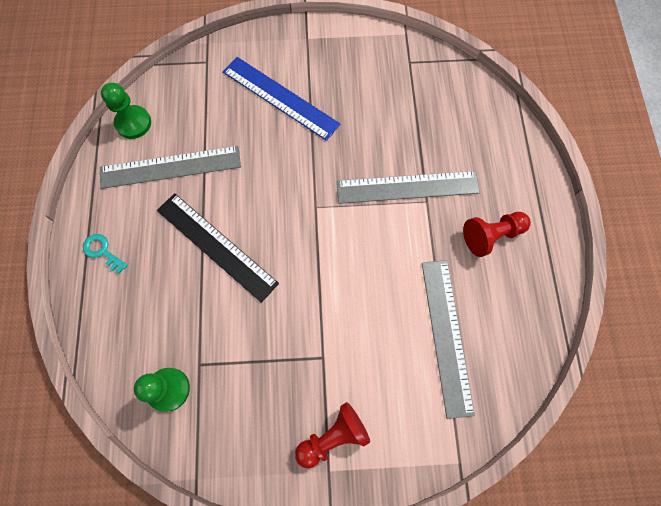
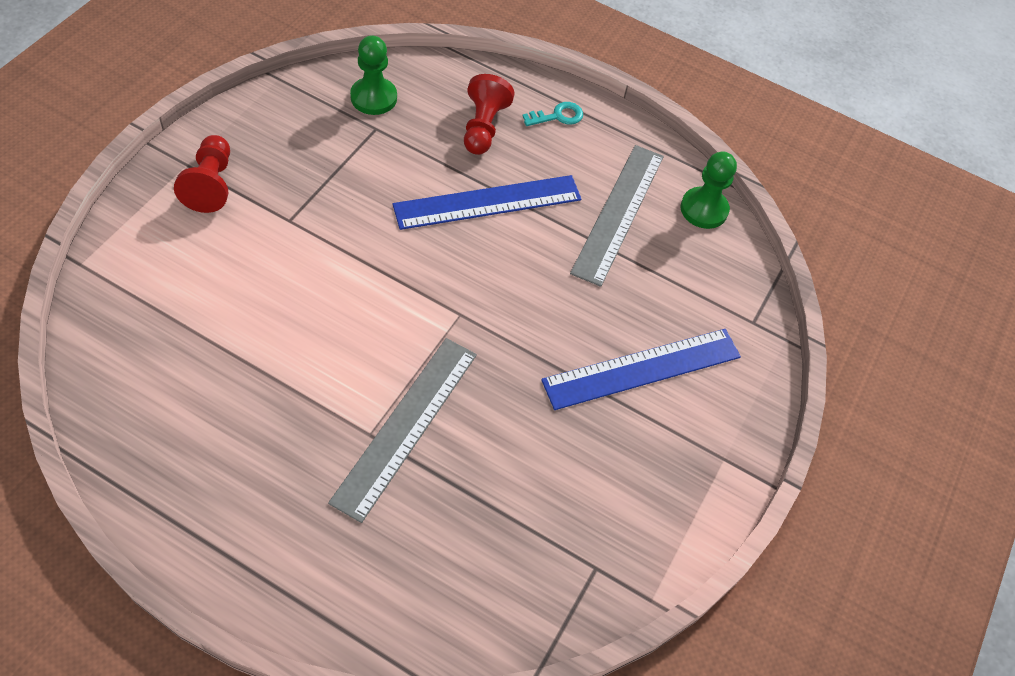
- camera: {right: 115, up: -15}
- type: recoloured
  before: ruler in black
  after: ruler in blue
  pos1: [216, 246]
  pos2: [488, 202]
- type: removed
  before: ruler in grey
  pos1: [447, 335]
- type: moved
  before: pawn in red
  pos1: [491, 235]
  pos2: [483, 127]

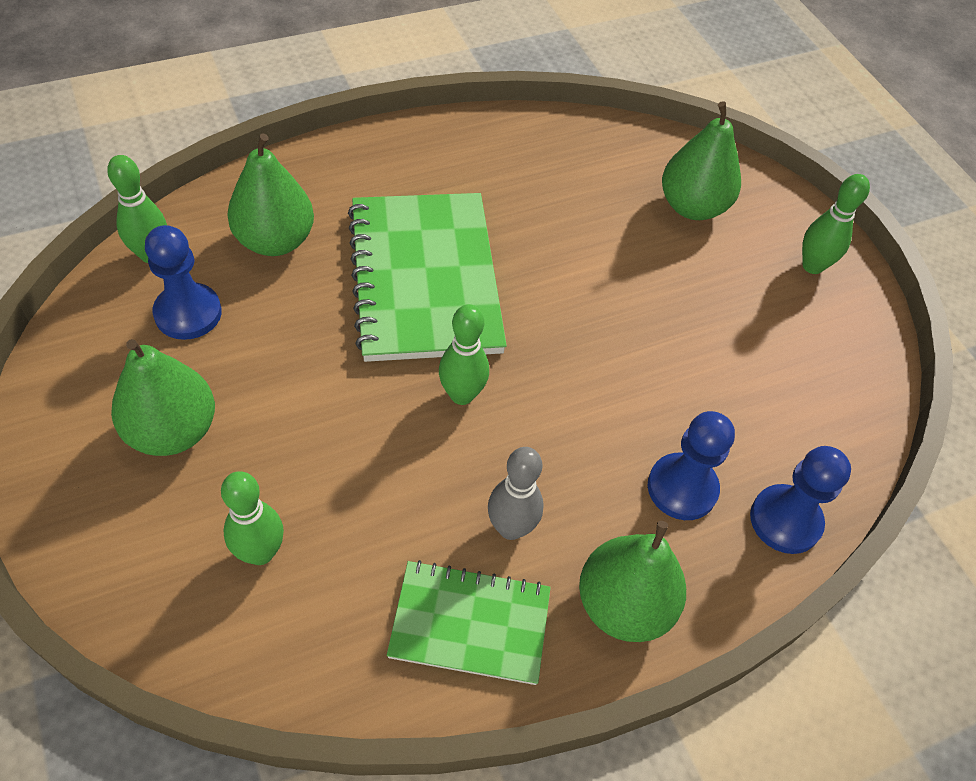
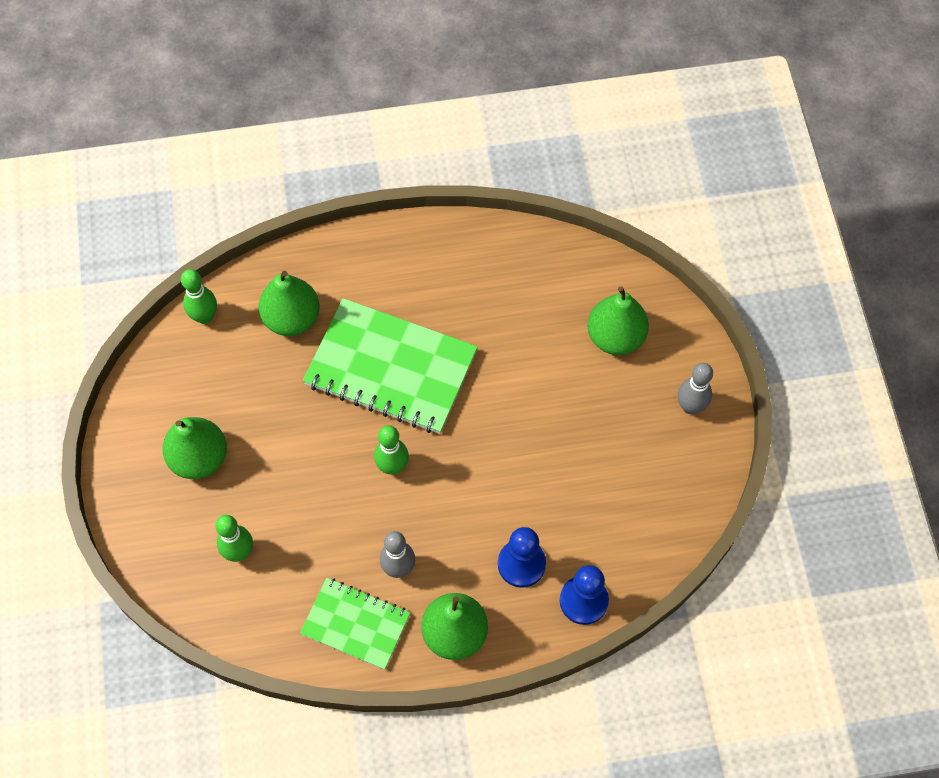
- camera: {right: 20, up: 10}
- type: removed
  before: pawn in blue
  pos1: [188, 313]
- type: turned
  before: notebook in green
  pos1: [424, 279]
  pos2: [391, 368]
  turn: -75
- type: recoloured
  before: bowling pin in green
  after: bowling pin in grey
  pos1: [812, 266]
  pos2: [690, 406]

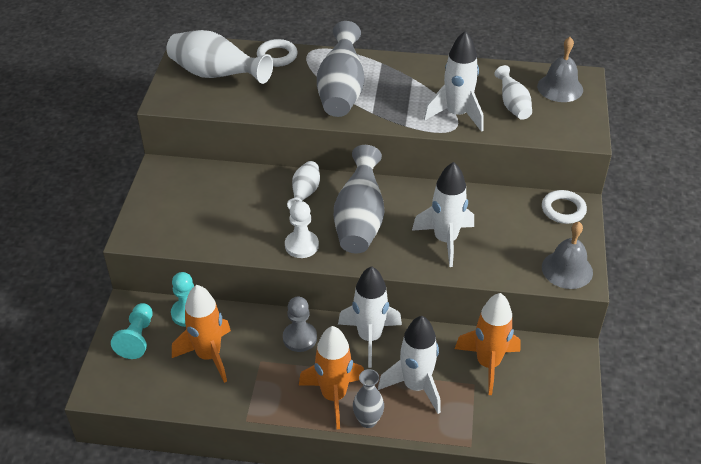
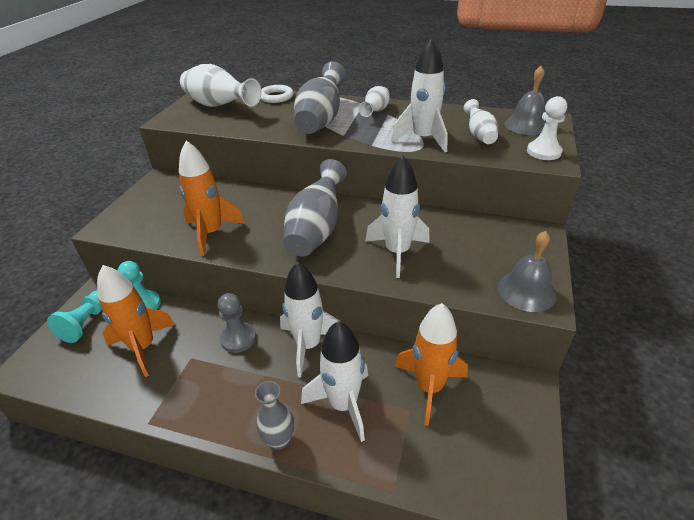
- camera: {right: 10, up: -5}
- type: moved
  before: pawn in white
  pos1: [301, 245]
  pos2: [543, 152]
- type: moved
  before: vase in white
  pos1: [305, 194]
  pos2: [375, 111]
- type: moved
  before: rocket in orange
  pos1: [334, 396]
  pos2: [211, 233]
- type: removed
  before: ring in white
  pos1: [563, 210]

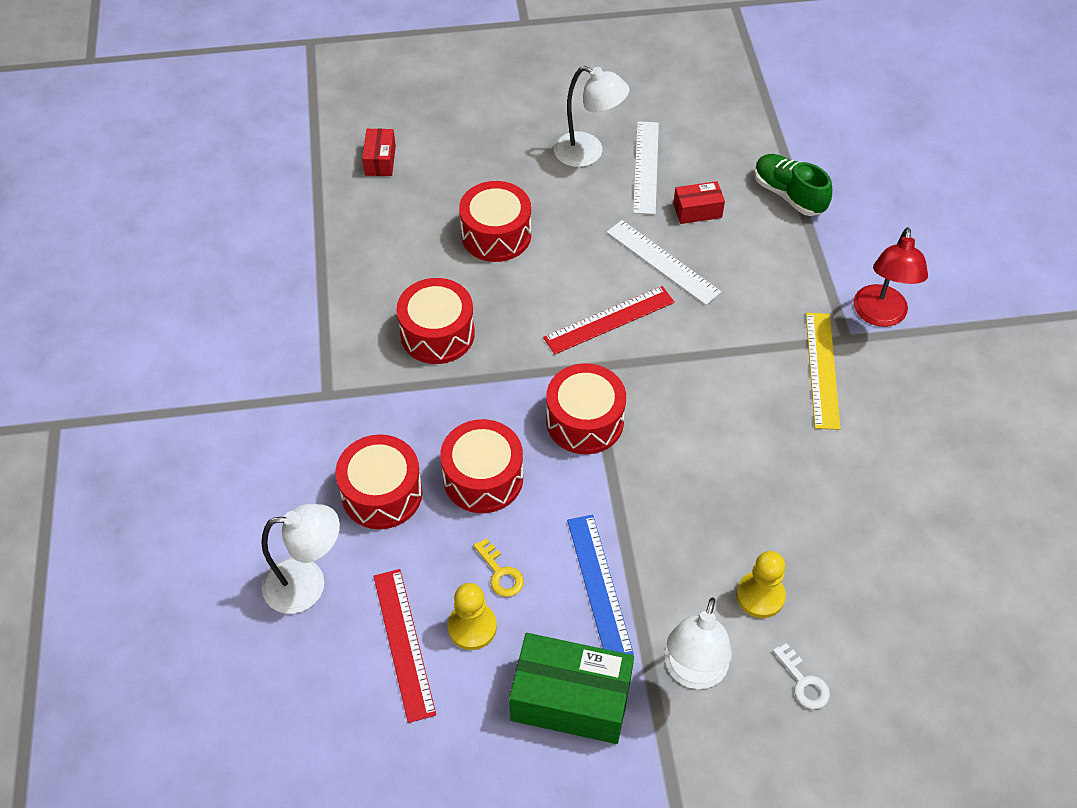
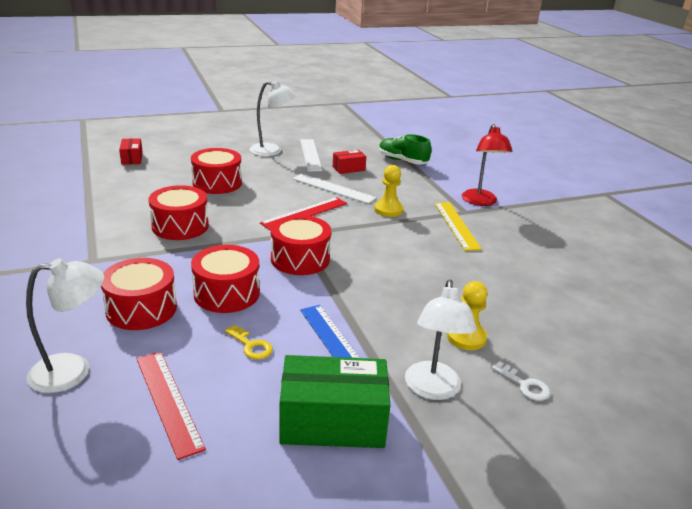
- camera: {right: -15, up: -25}
- type: moved
  before: pawn in yellow
  pos1: [472, 627]
  pos2: [388, 210]

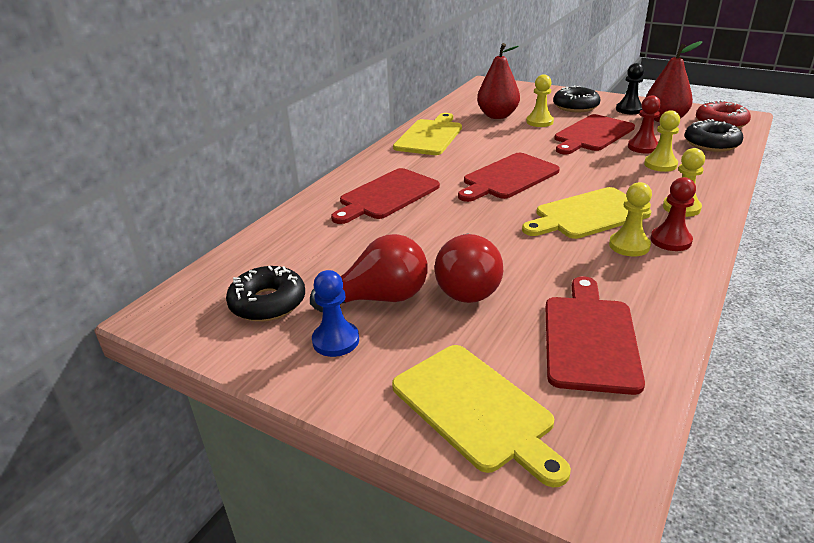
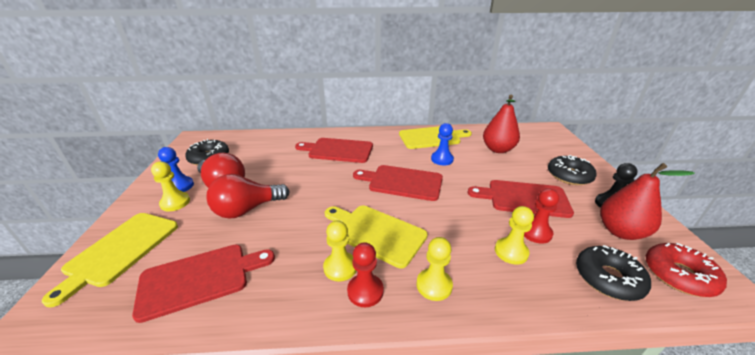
- camera: {right: 55, up: 0}
- type: moved
  before: pawn in yellow
  pos1: [539, 122]
  pos2: [175, 202]
- type: added
  after: pawn in blue
  pos2: [442, 159]

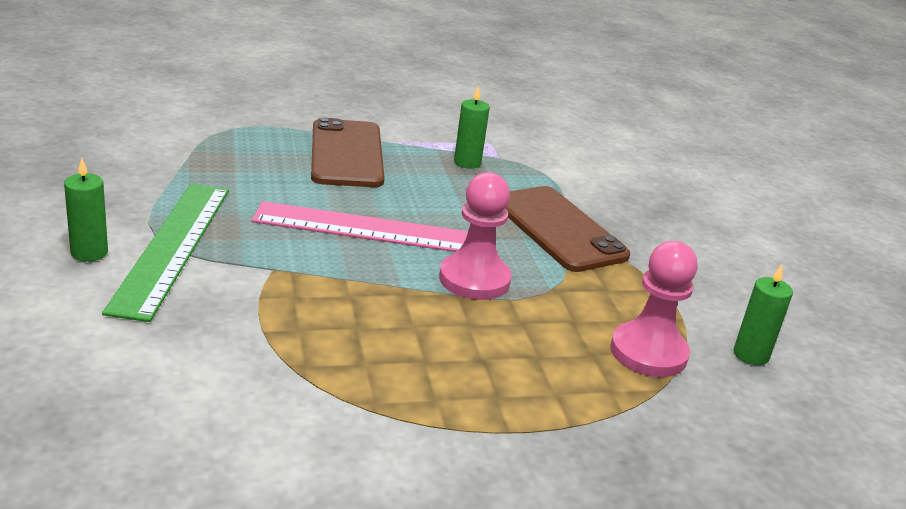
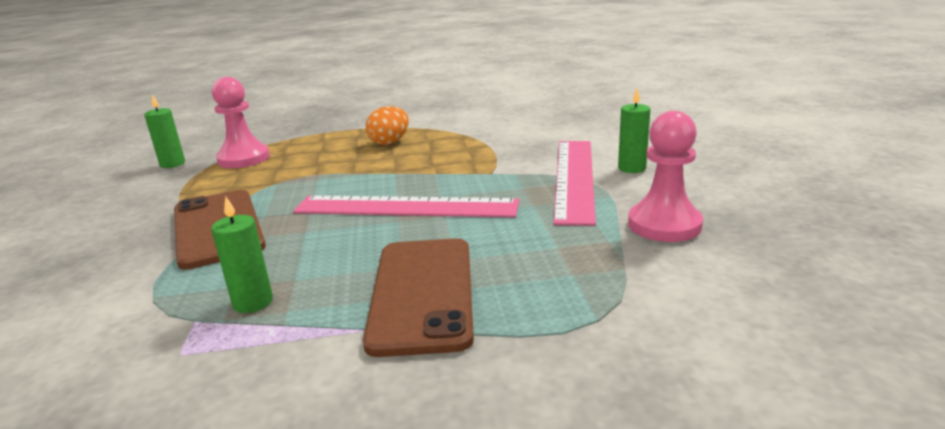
- camera: {right: -170, up: -5}
- type: recoloured
  before: ruler in green
  after: ruler in pink
  pos1: [172, 246]
  pos2: [574, 178]
- type: moved
  before: pawn in pink
  pos1: [474, 279]
  pos2: [664, 225]
- type: added
  after: egg in orange
  pos2: [389, 142]

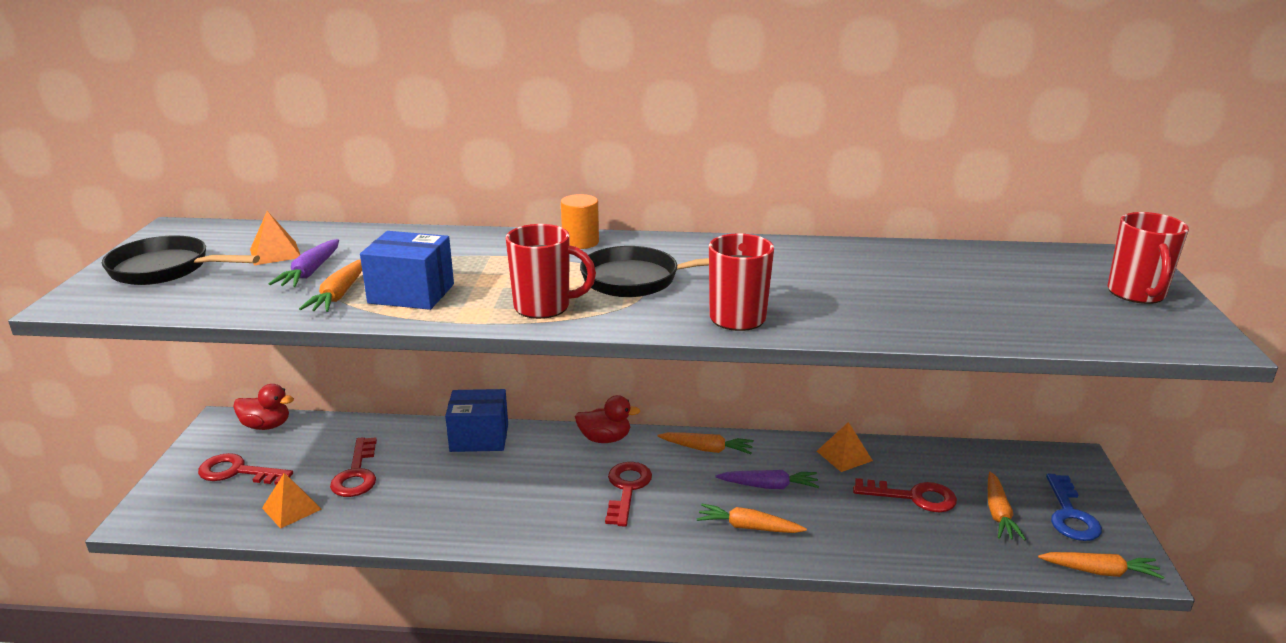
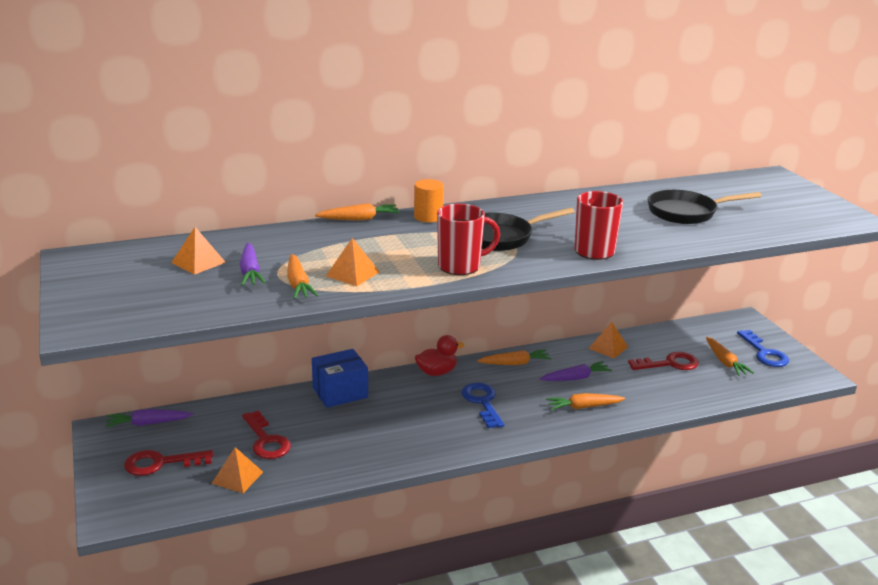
- camera: {right: -25, up: 0}
- type: moved
  before: pan in black
  pos1: [166, 269]
  pos2: [686, 212]
- type: replaced
  before: duck in red
  after: carrot in purple
  pos1: [266, 426]
  pos2: [148, 423]
- type: replaced
  before: box in blue
  after: pyramid in orange
  pos1: [411, 294]
  pos2: [352, 274]
- type: recoloured
  before: key in red
  after: key in blue
  pos1: [627, 489]
  pos2: [482, 402]
- type: moved
  before: carrot in orange
  pos1: [1099, 571]
  pos2: [359, 219]
- type: removed
  before: mug in red
  pos1: [1136, 294]

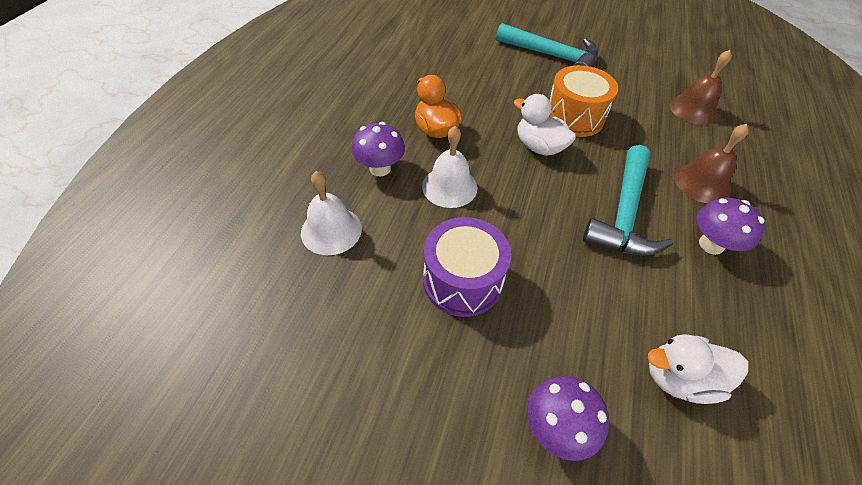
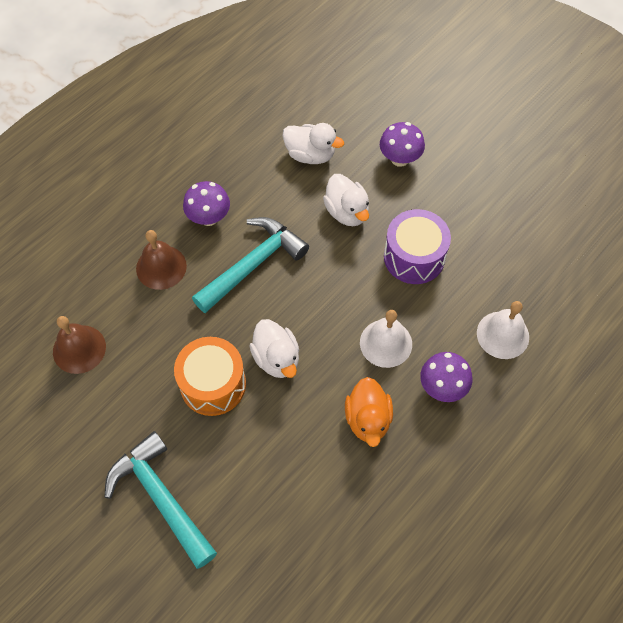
- camera: {right: -155, up: 10}
- type: added
  after: duck in white
  pos2: [347, 212]

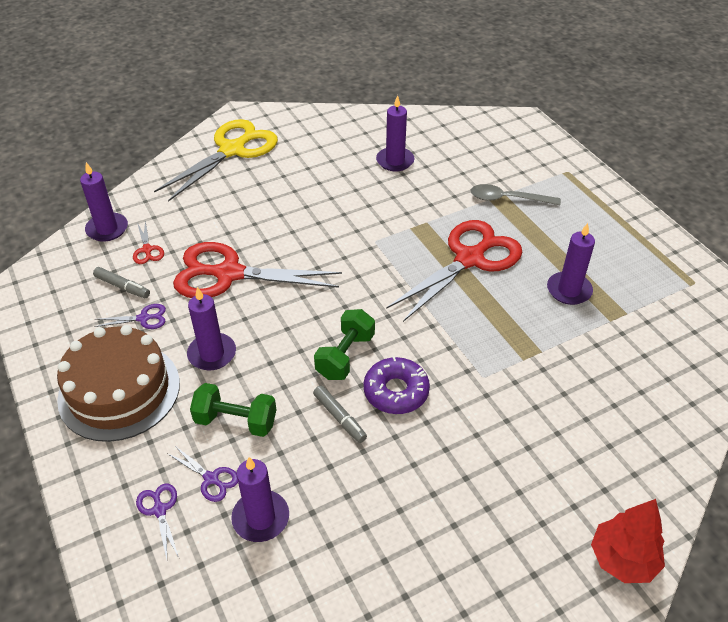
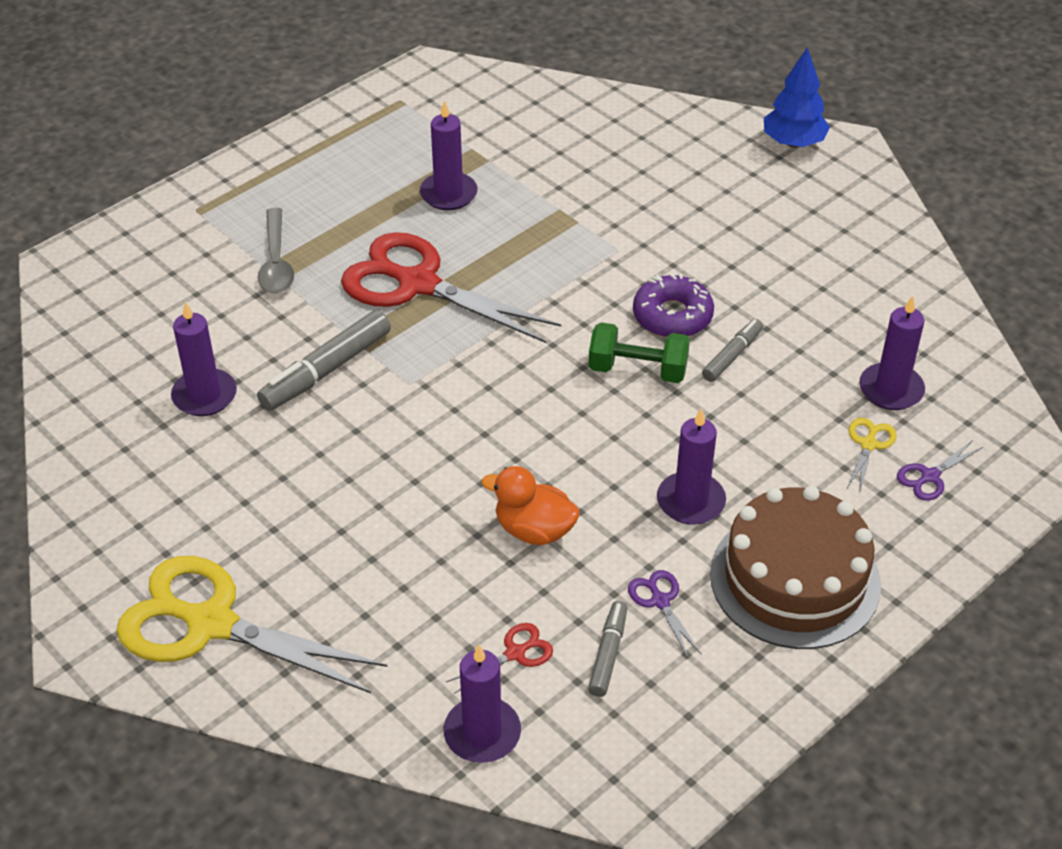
- camera: {right: -105, up: 0}
- type: recoloured
  before: scissors in purple
  after: scissors in yellow
  pos1: [211, 479]
  pos2: [868, 444]
- type: replaced
  before: scissors in red
  after: duck in orange
  pos1: [229, 274]
  pos2: [534, 530]
- type: removed
  before: dumbbell in green
  pos1: [236, 421]
- type: recoloured
  before: tree in red
  after: tree in blue
  pos1: [622, 559]
  pos2: [793, 142]
- type: added
  after: marker in grey
  pos2: [326, 370]

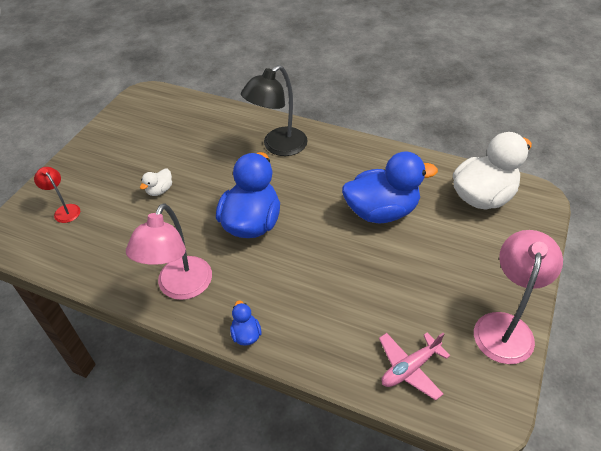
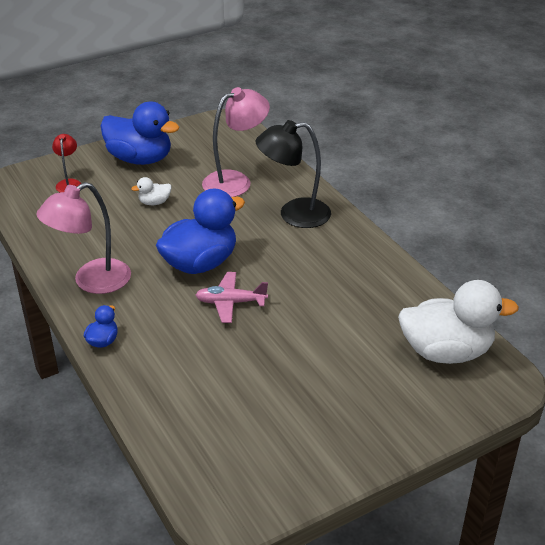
- camera: {right: 35, up: -10}
- type: moved
  before: duck in blue
  pos1: [381, 211]
  pos2: [140, 159]
- type: moved
  before: plane in pink
  pos1: [410, 368]
  pos2: [230, 302]
- type: moved
  before: lamp in pink
  pos1: [505, 326]
  pos2: [235, 181]

